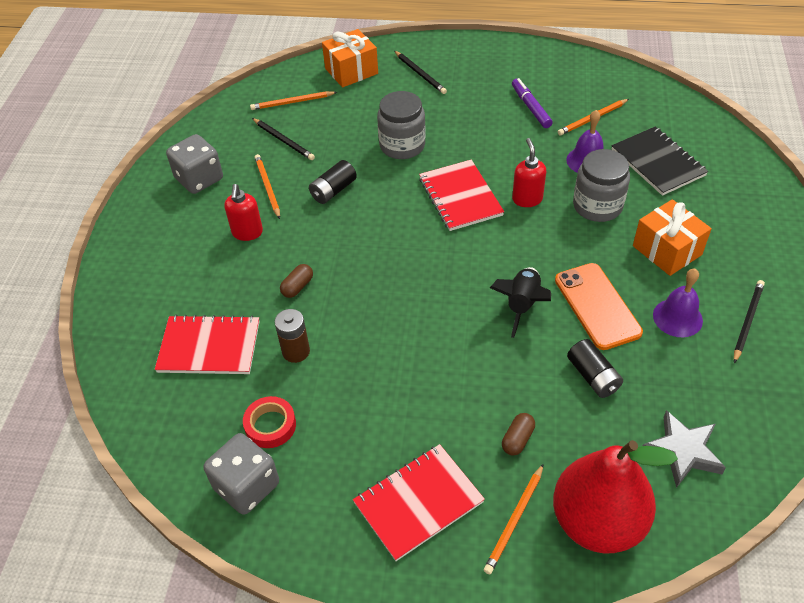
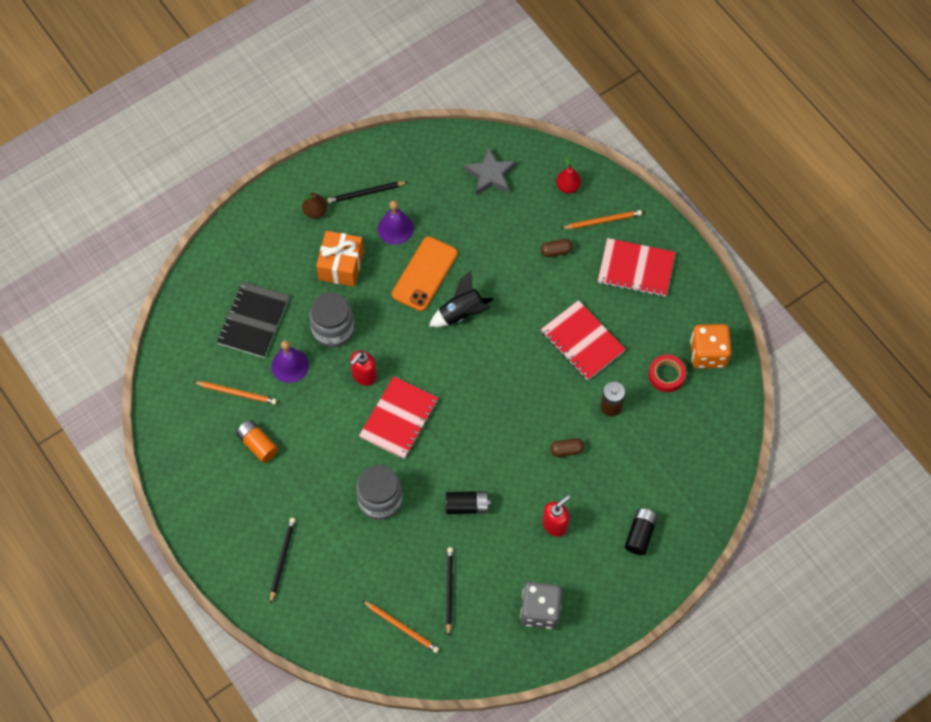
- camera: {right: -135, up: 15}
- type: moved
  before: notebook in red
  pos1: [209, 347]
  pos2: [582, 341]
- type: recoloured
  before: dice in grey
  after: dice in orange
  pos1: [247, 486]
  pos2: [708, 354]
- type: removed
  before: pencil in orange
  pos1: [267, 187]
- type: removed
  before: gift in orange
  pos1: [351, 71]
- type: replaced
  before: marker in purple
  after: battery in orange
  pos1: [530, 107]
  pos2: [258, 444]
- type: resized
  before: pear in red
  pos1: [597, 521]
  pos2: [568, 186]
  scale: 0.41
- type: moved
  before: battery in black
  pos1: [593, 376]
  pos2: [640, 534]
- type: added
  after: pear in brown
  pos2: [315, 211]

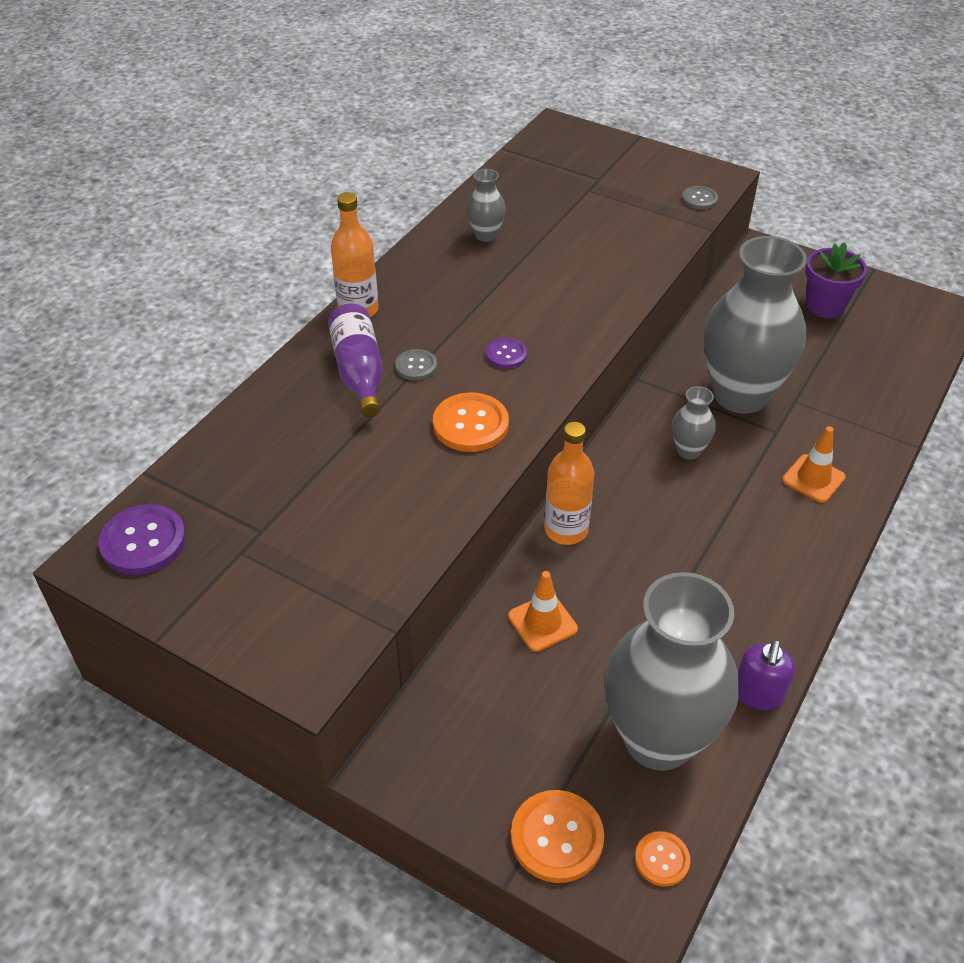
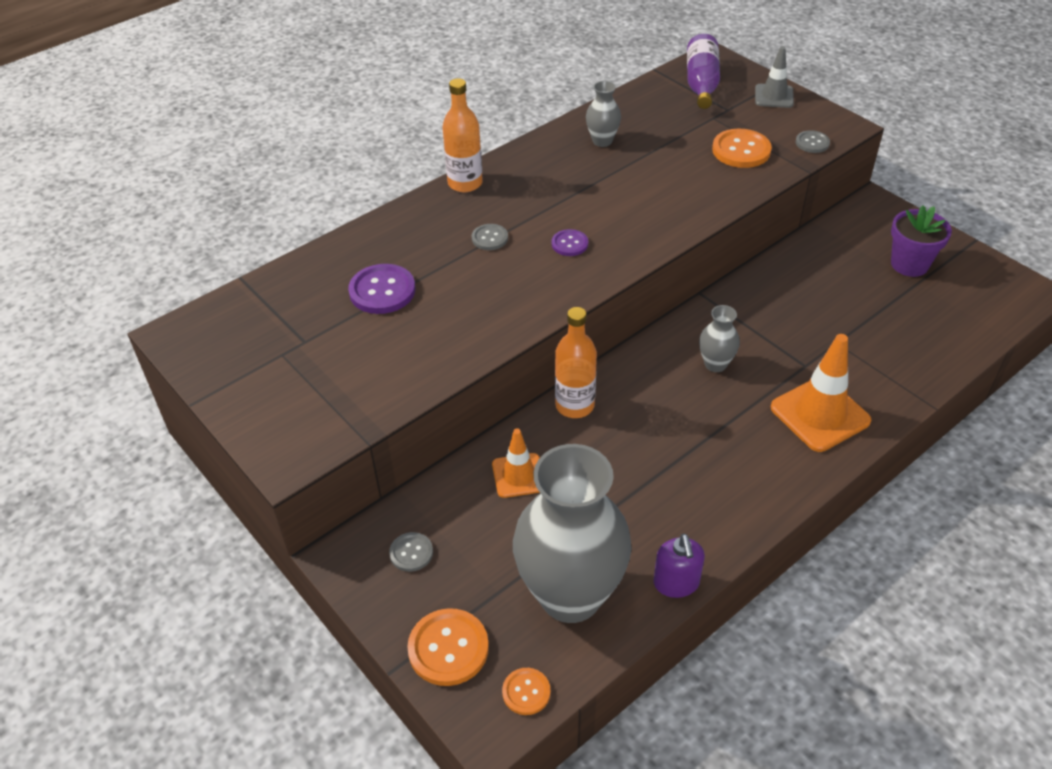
- camera: {right: 20, up: 0}
- type: moved
  before: button in purple
  pos1: [143, 541]
  pos2: [382, 291]
- type: moved
  before: bottle in purple
  pos1: [359, 372]
  pos2: [701, 83]
- type: moved
  before: button in orange
  pos1: [470, 424]
  pos2: [741, 150]
- type: removed
  before: vase in grey
  pos1: [740, 395]
- type: turned
  before: soap dispenser in purple
  pos1: [758, 694]
  pos2: [676, 583]
  turn: -45
- type: resized
  before: traffic cone in orange
  pos1: [813, 479]
  pos2: [820, 414]
  scale: 1.63
- type: added
  after: button in grey
  pos2: [411, 553]
- type: added
  after: traffic cone in grey
  pos2: [774, 96]

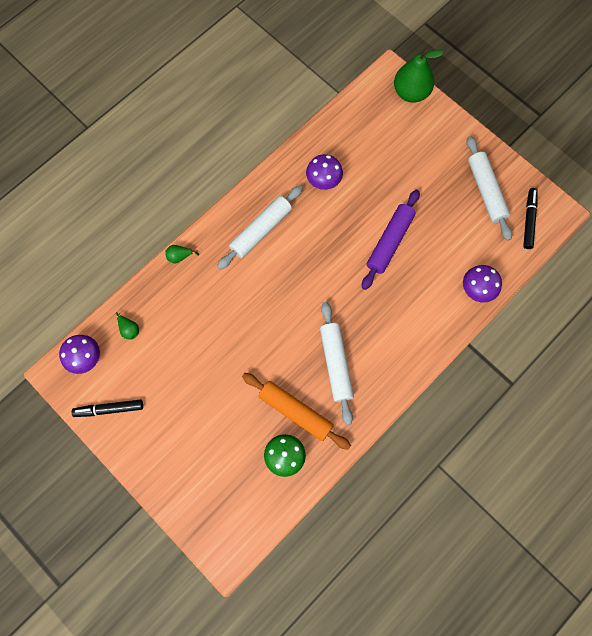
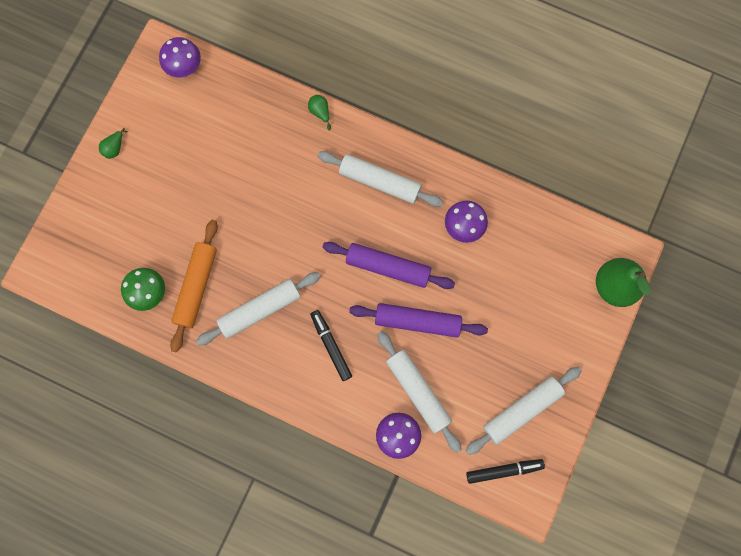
- camera: {right: 70, up: 5}
- type: moved
  before: marker in black
  pos1: [109, 409]
  pos2: [331, 346]
- type: moved
  before: pear in green
  pos1: [129, 329]
  pos2: [114, 148]
- type: added
  after: rolling pin in purple
  pos2: [388, 267]
- type: added
  after: rolling pin in white
  pos2: [417, 391]

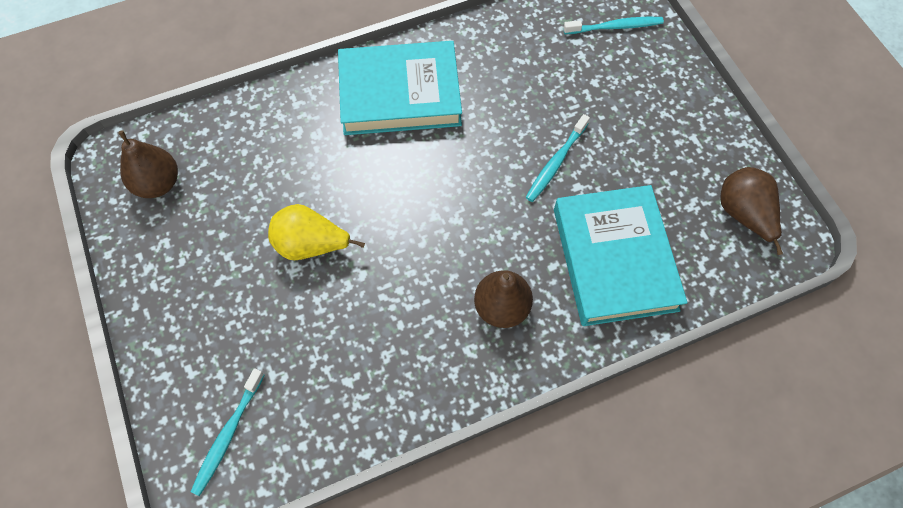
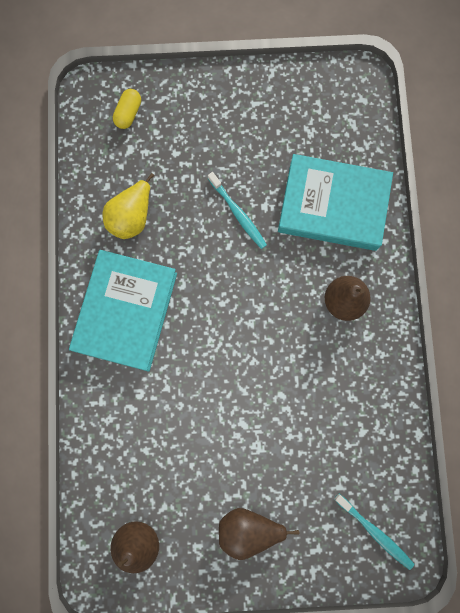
- camera: {right: -70, up: 15}
- type: moved
  before: pear in yellow
  pos1: [311, 245]
  pos2: [132, 217]
- type: replaced
  before: toothbrush in turquoise
  after: capsule in yellow
  pos1: [615, 27]
  pos2: [128, 113]
- type: moved
  before: pear in brown
  pos1: [743, 215]
  pos2: [248, 528]

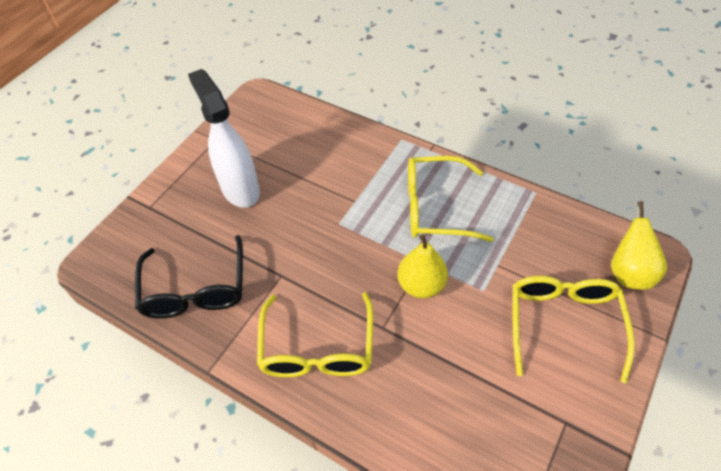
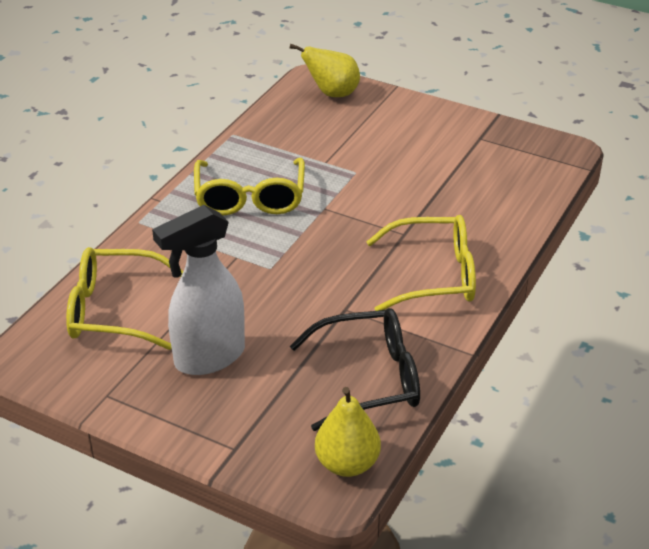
- camera: {right: -95, up: -15}
- type: moved
  before: pear in yellow
  pos1: [421, 285]
  pos2: [347, 464]
- type: moved
  before: glasses in yellow
  pos1: [563, 325]
  pos2: [115, 310]

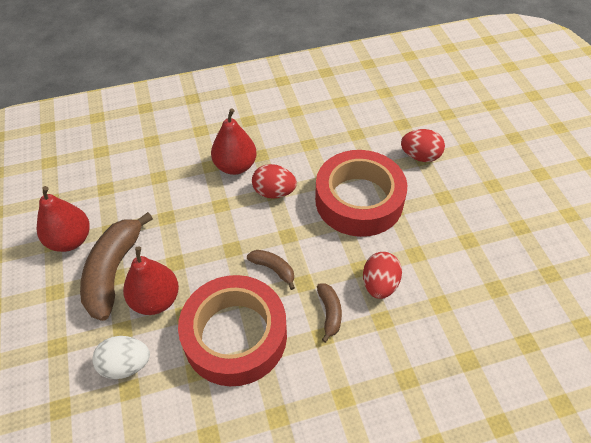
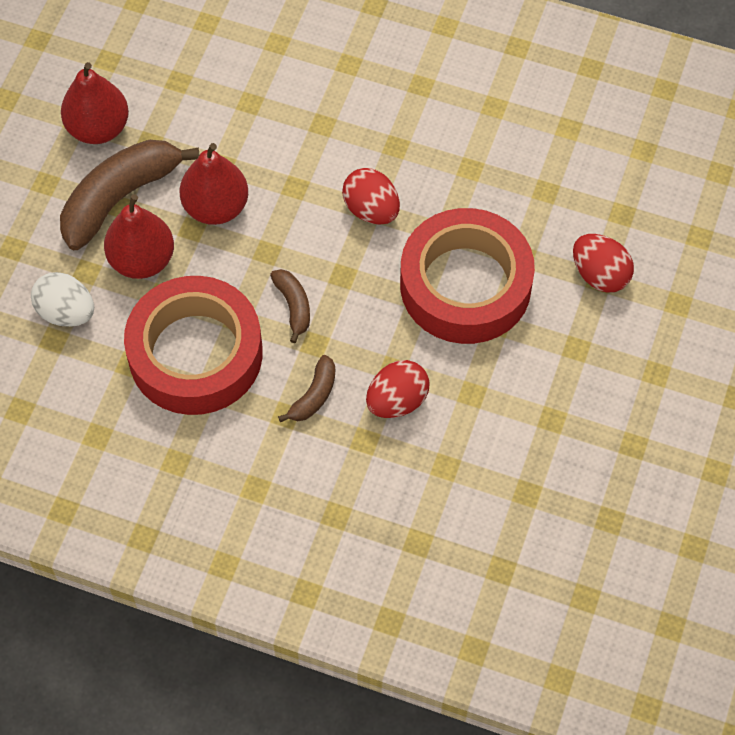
- camera: {right: 35, up: 10}
- type: moved
  before: pear in red
  pos1: [235, 166]
  pos2: [216, 207]

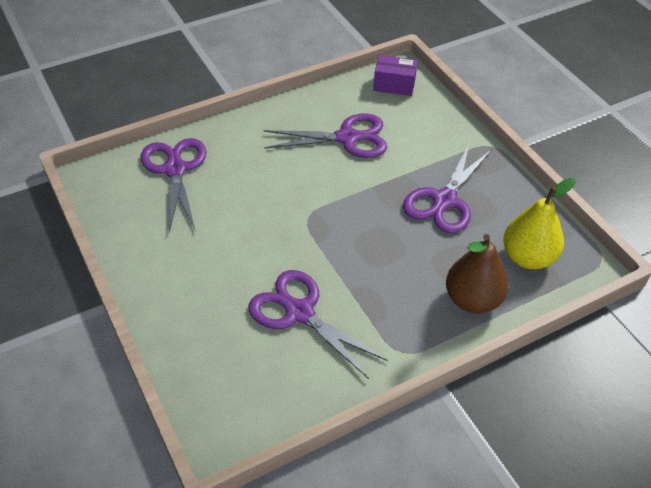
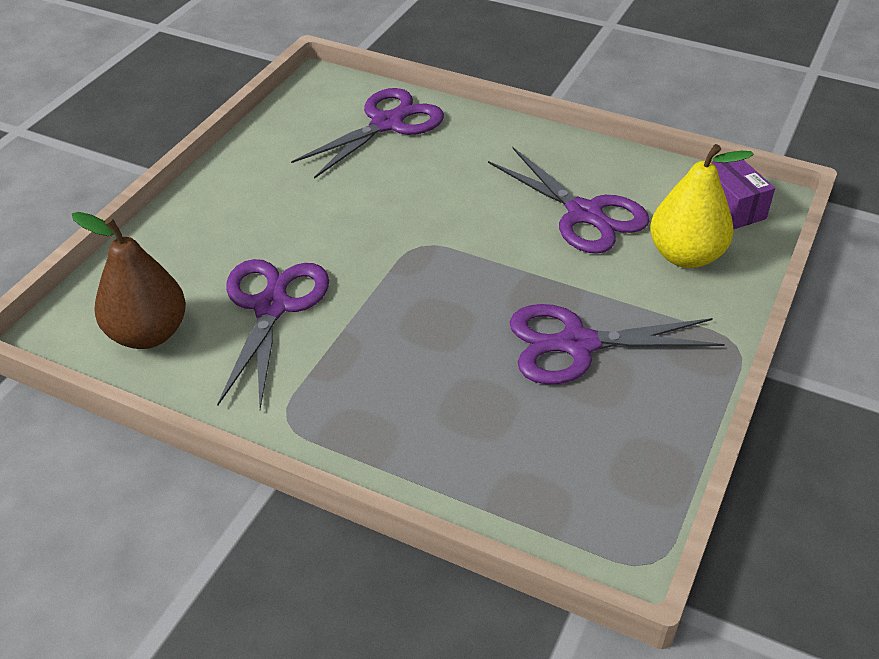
- camera: {right: 55, up: -5}
- type: moved
  before: pear in brown
  pos1: [472, 300]
  pos2: [148, 334]
- type: moved
  before: pear in yellow
  pos1: [528, 257]
  pos2: [685, 256]

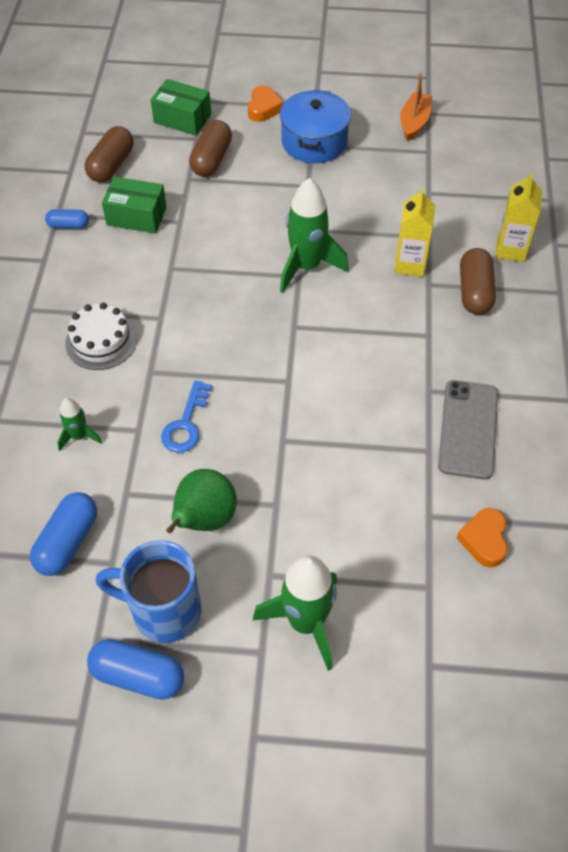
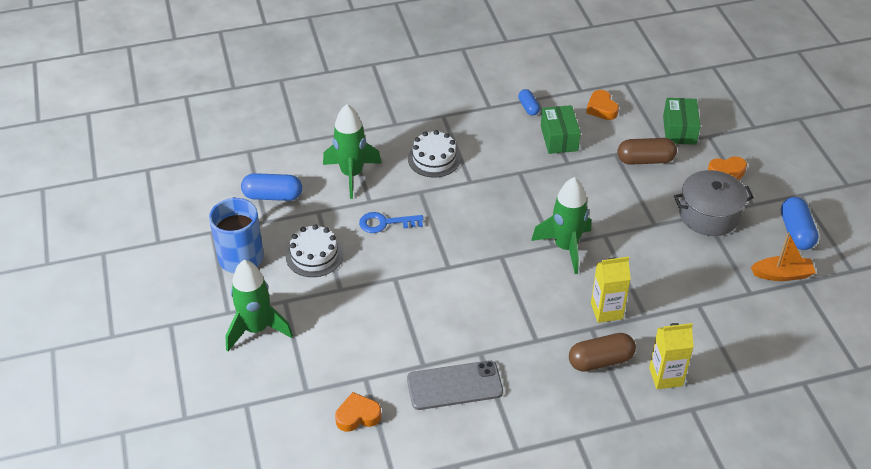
- camera: {right: 70, up: -10}
- type: resized
  before: rocket in green
  pos1: [79, 436]
  pos2: [352, 174]
  scale: 1.94
- type: replaced
  before: capsule in brown
  after: heart in orange
  pos1: [111, 165]
  pos2: [601, 108]
- type: moved
  before: capsule in blue
  pos1: [138, 675]
  pos2: [796, 232]
- type: replaced
  before: pear in green
  after: cake in white
  pos1: [204, 519]
  pos2: [314, 255]
- type: recoloured
  before: pot in blue
  after: pot in grey
  pos1: [314, 142]
  pos2: [709, 215]

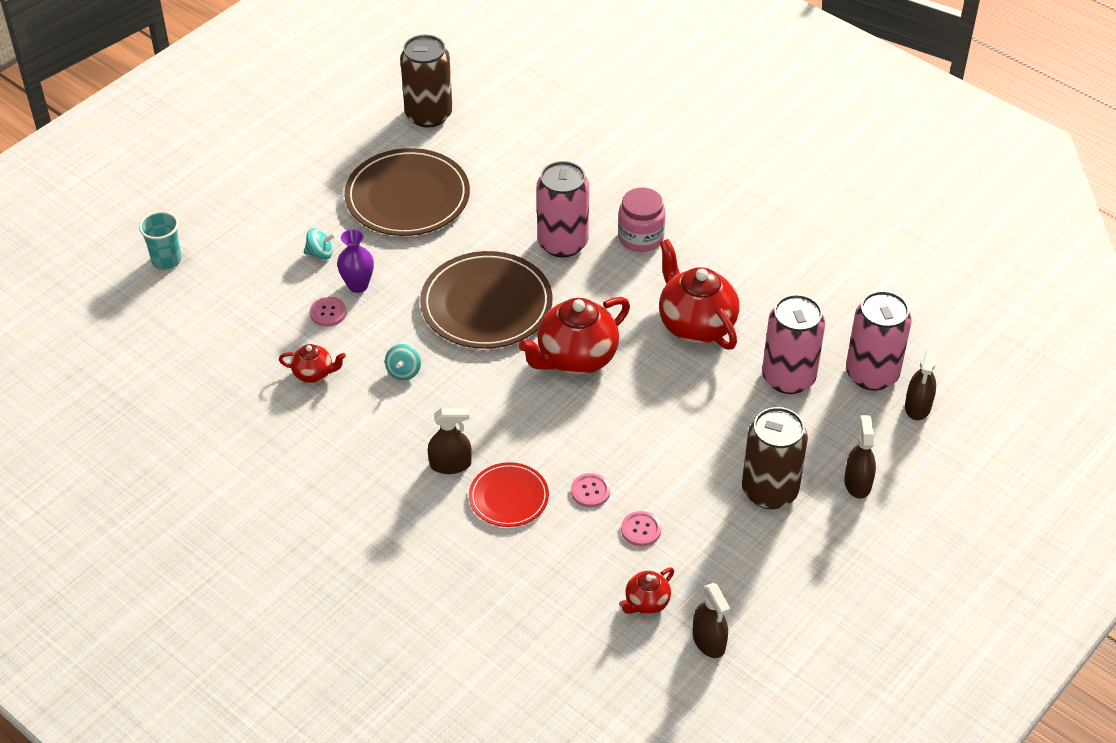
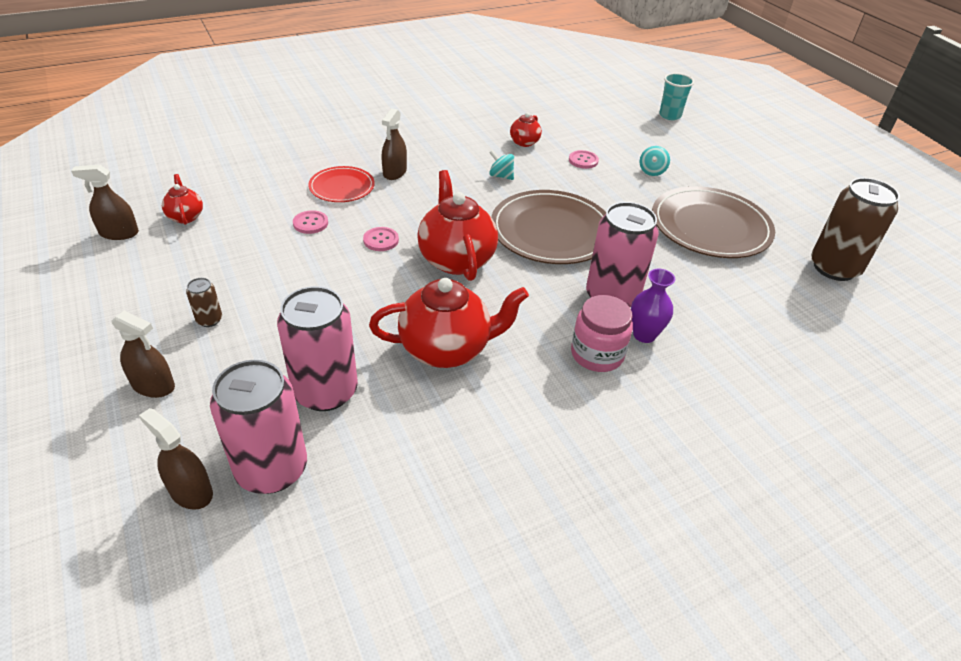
- camera: {right: 110, up: -5}
- type: moved
  before: vase in purple
  pos1: [358, 285]
  pos2: [644, 335]
- type: moved
  before: button in pink
  pos1: [641, 530]
  pos2: [381, 240]
- type: resized
  before: can in brown
  pos1: [769, 491]
  pos2: [209, 320]
  scale: 0.44

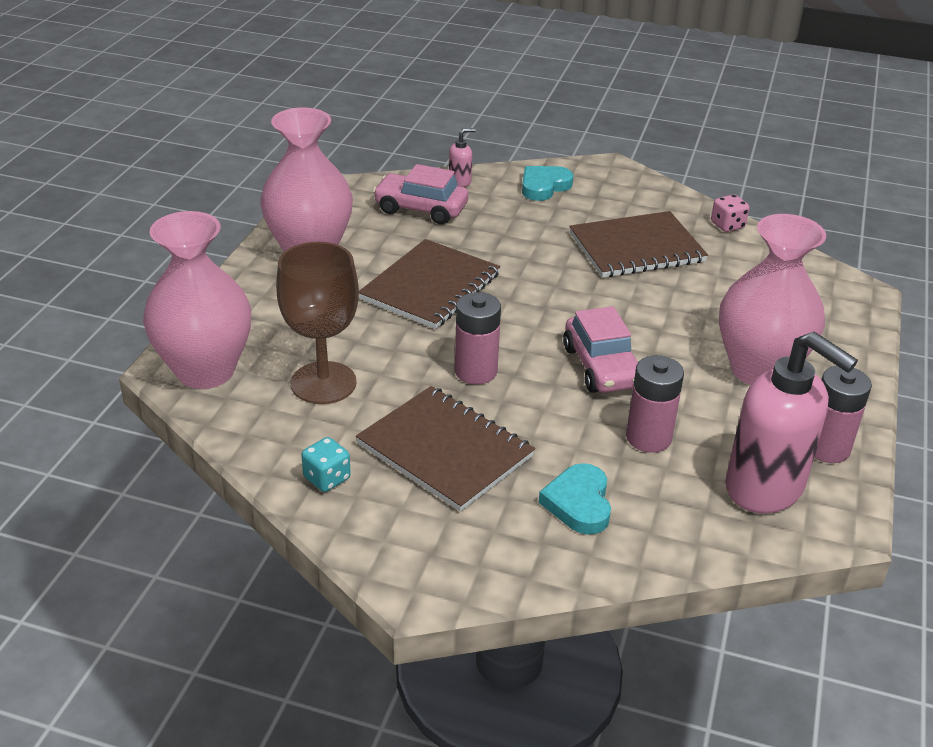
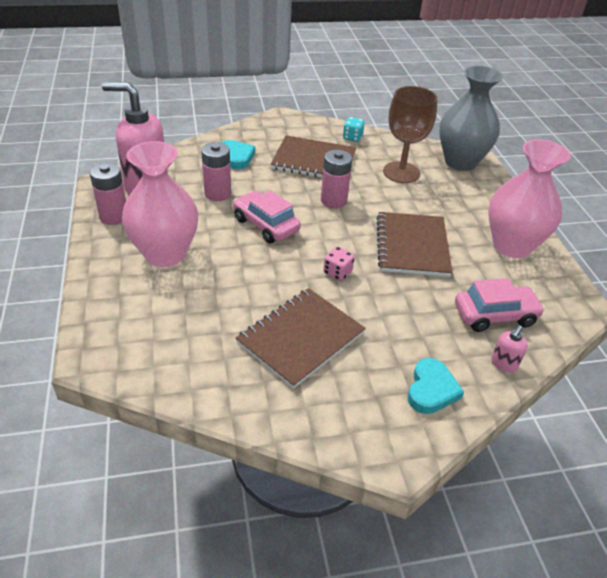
- camera: {right: 150, up: 5}
- type: recoloured
  before: vase in pink
  after: vase in grey
  pos1: [205, 371]
  pos2: [460, 162]
- type: moved
  before: dice in pink
  pos1: [727, 225]
  pos2: [337, 272]

